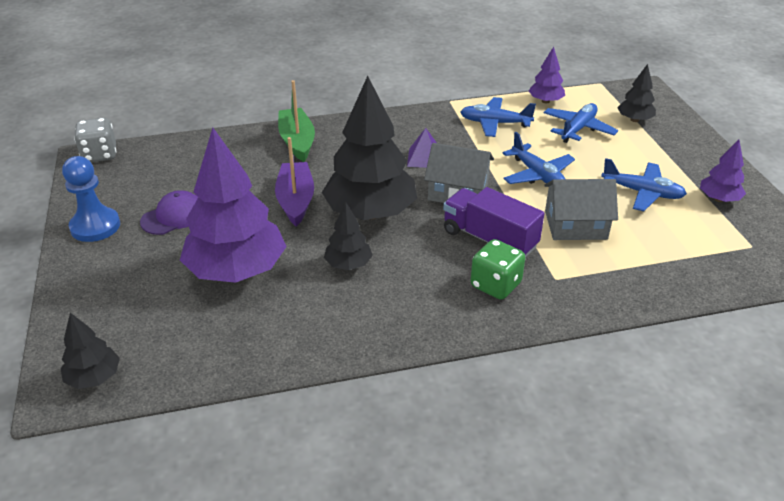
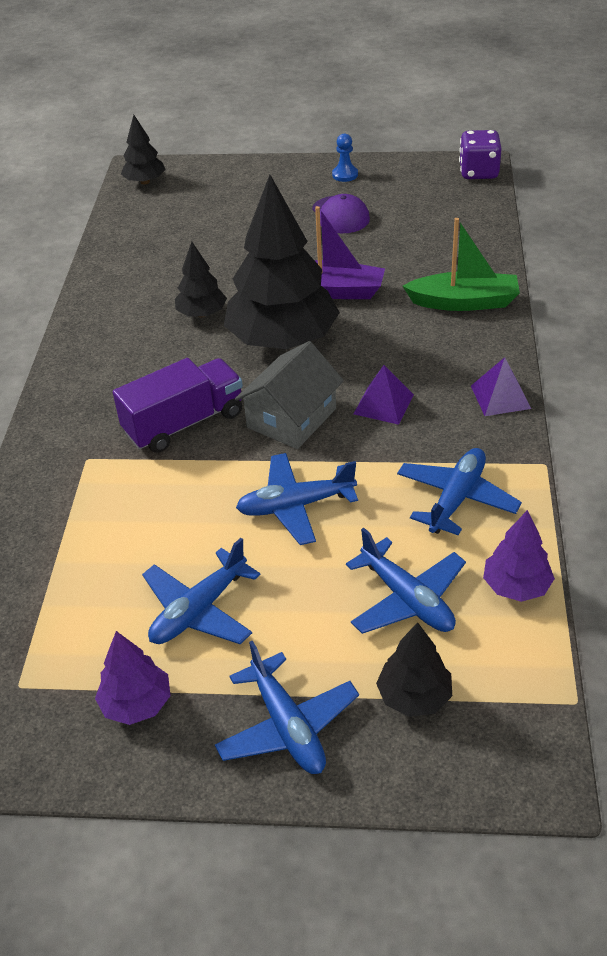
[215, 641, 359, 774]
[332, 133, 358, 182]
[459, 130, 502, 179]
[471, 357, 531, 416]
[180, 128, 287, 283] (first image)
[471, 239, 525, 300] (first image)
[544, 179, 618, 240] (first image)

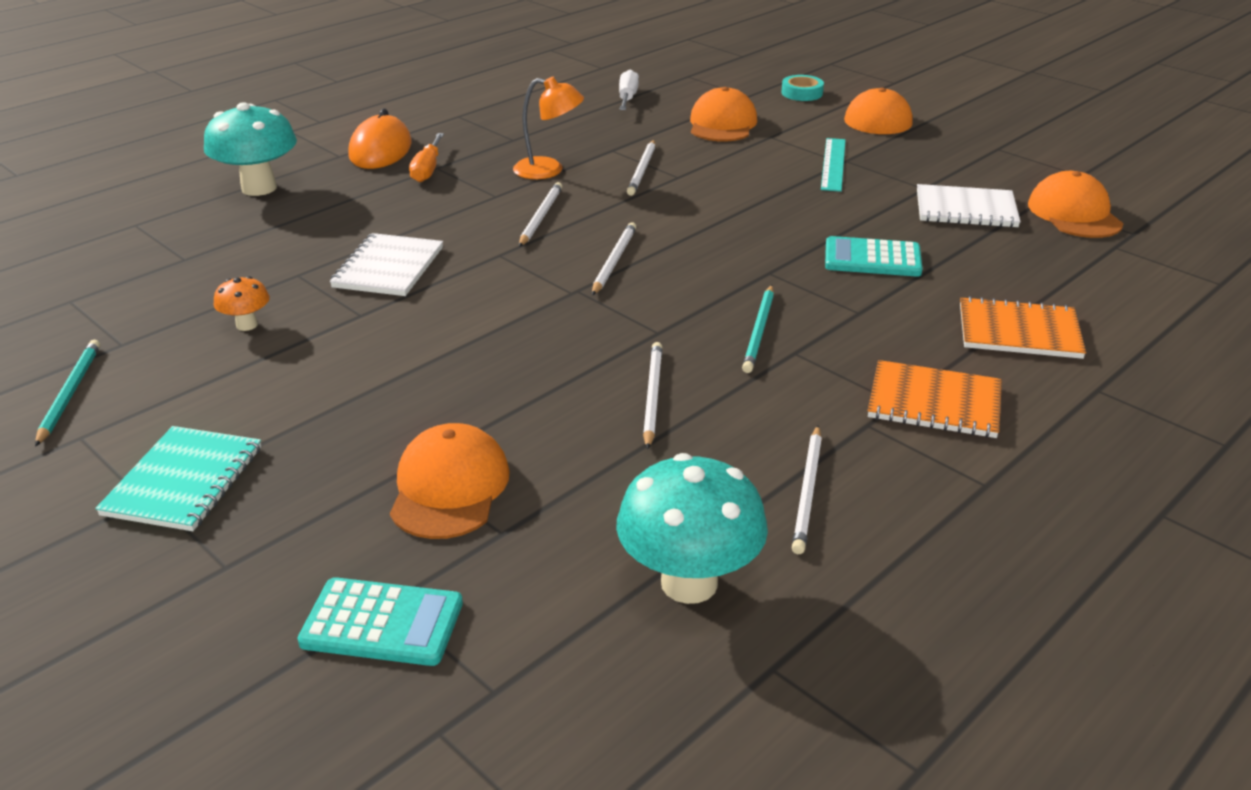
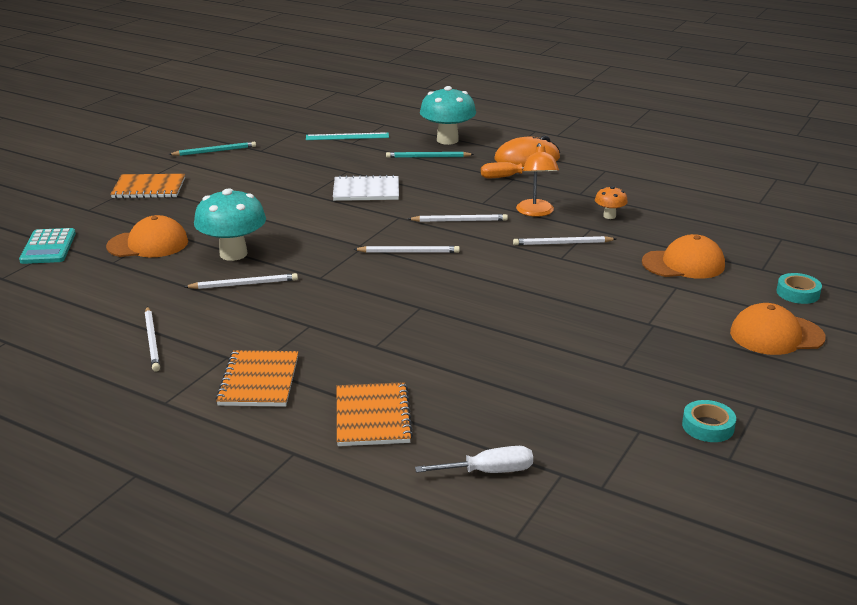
[110, 174, 185, 198]
[145, 306, 160, 372]
[194, 188, 266, 261]
[306, 132, 389, 140]
[386, 152, 474, 158]
[415, 446, 533, 473]
[595, 186, 628, 219]
[682, 400, 736, 442]
[825, 236, 923, 277] (first image)
[917, 184, 1021, 228] (first image)
[1028, 171, 1124, 238] (first image)

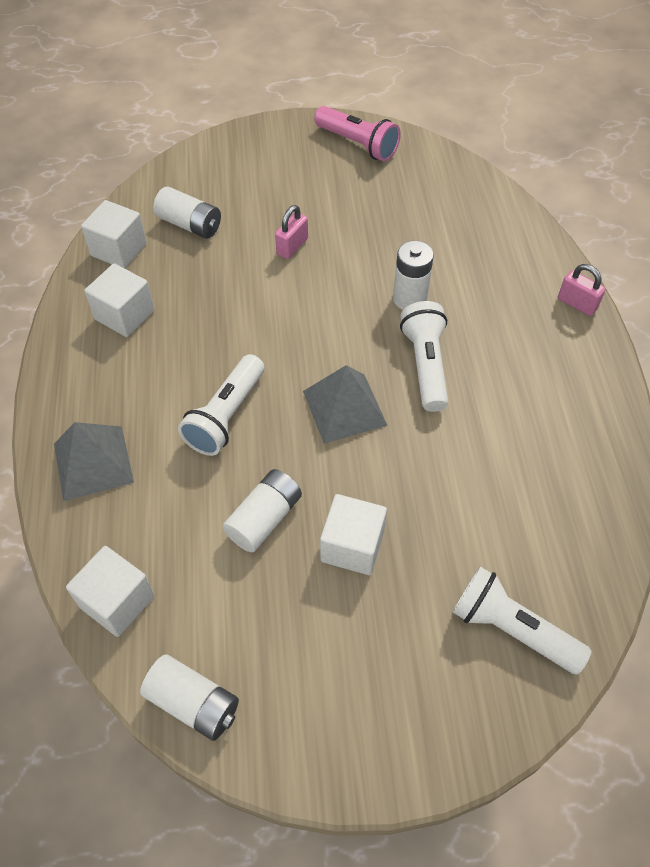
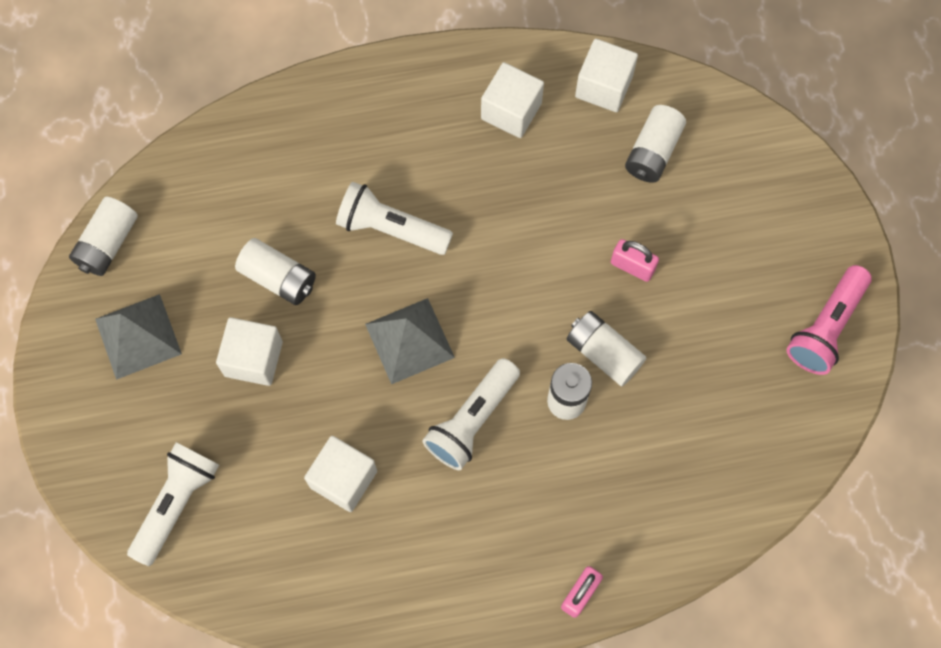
[95, 294, 182, 380]
[304, 436, 377, 512]
[422, 358, 520, 470]
[566, 311, 647, 386]

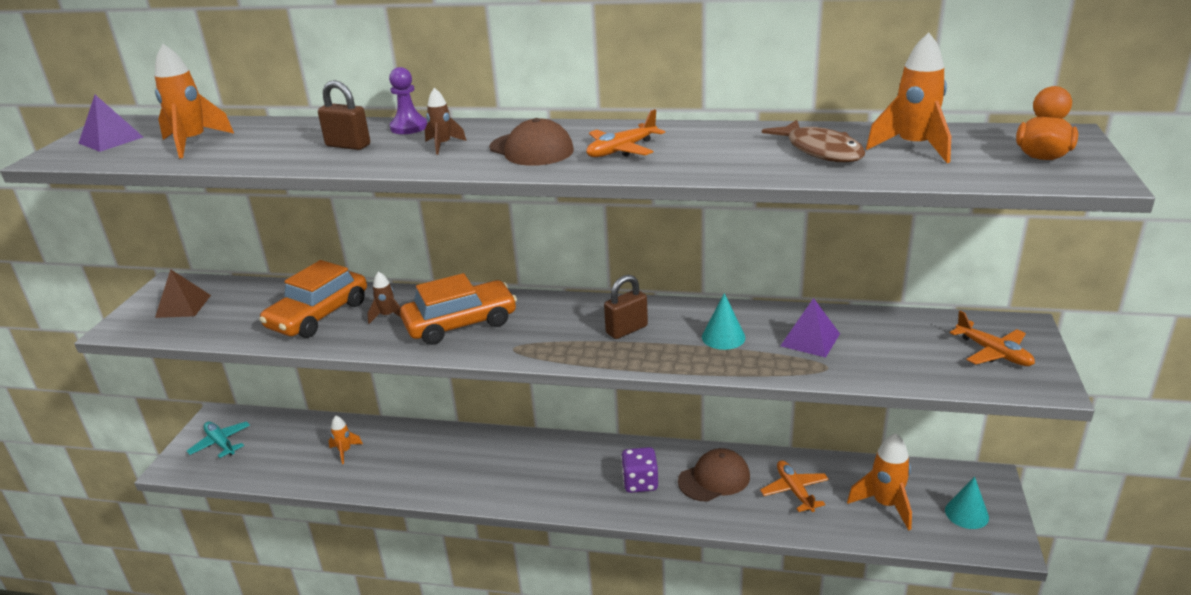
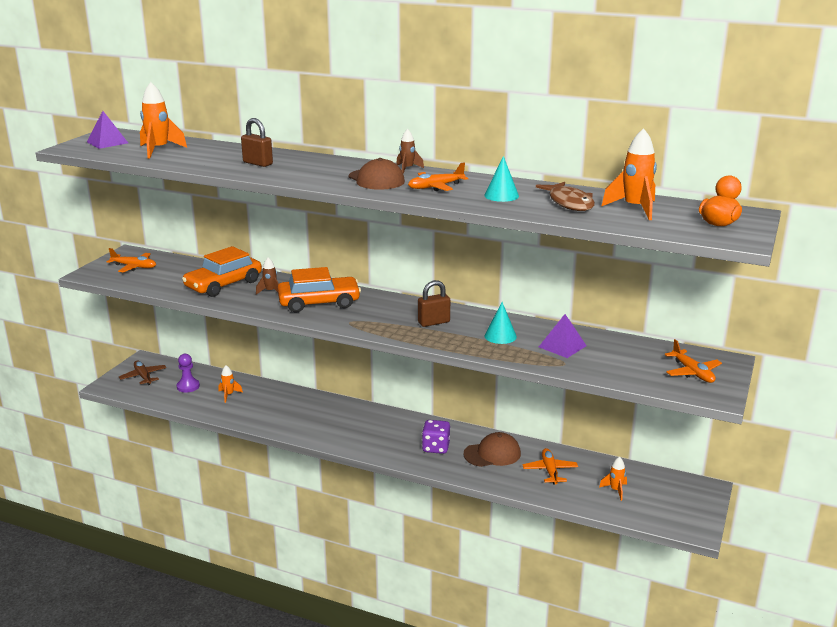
[107, 248, 156, 272]
[119, 360, 166, 385]
[177, 354, 200, 393]
[396, 129, 424, 173]
[484, 156, 519, 202]
[599, 457, 627, 501]

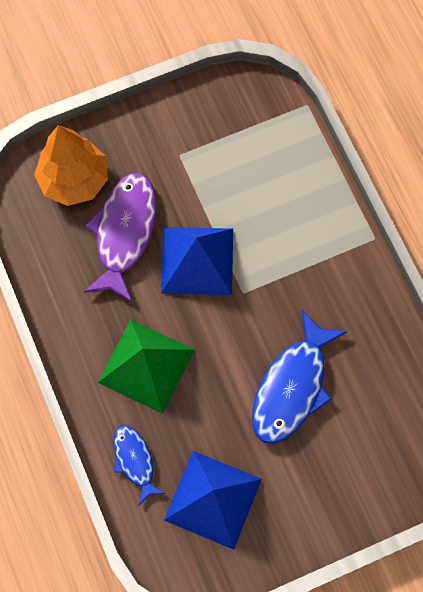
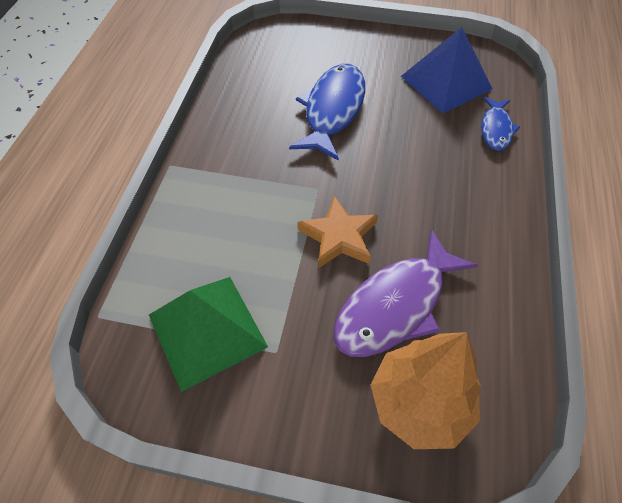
[149, 277, 268, 392]
[289, 64, 365, 161]
[297, 196, 378, 268]

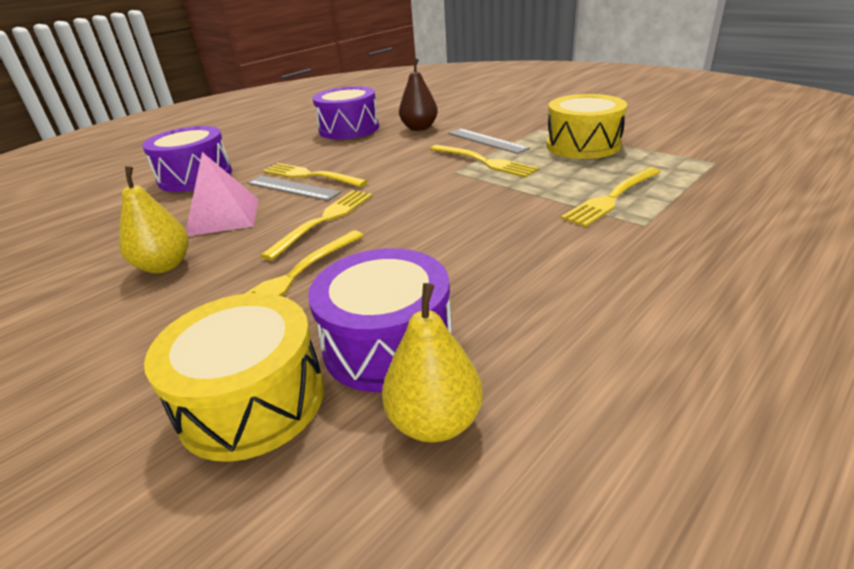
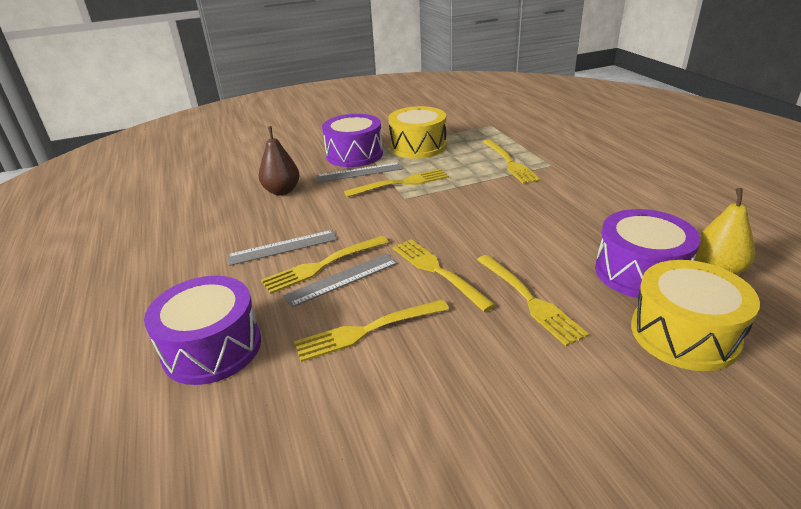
[227, 230, 337, 266]
[294, 299, 449, 362]
[322, 114, 383, 167]
[119, 166, 189, 273] (first image)

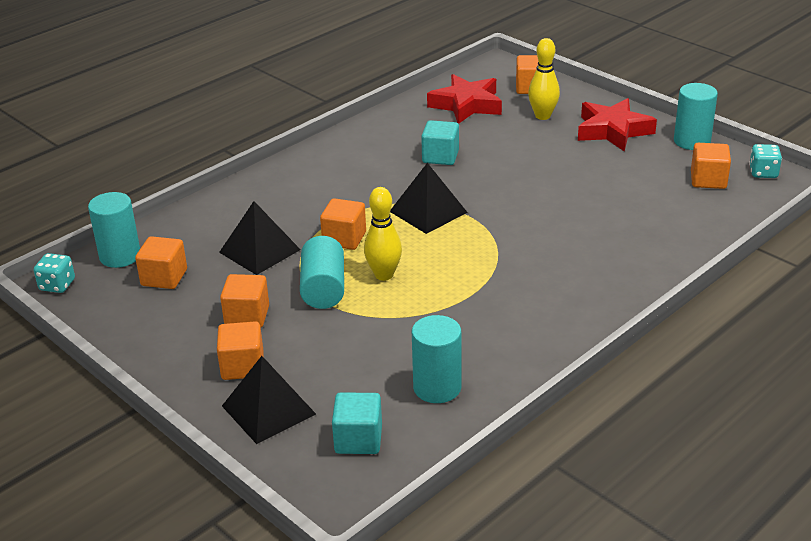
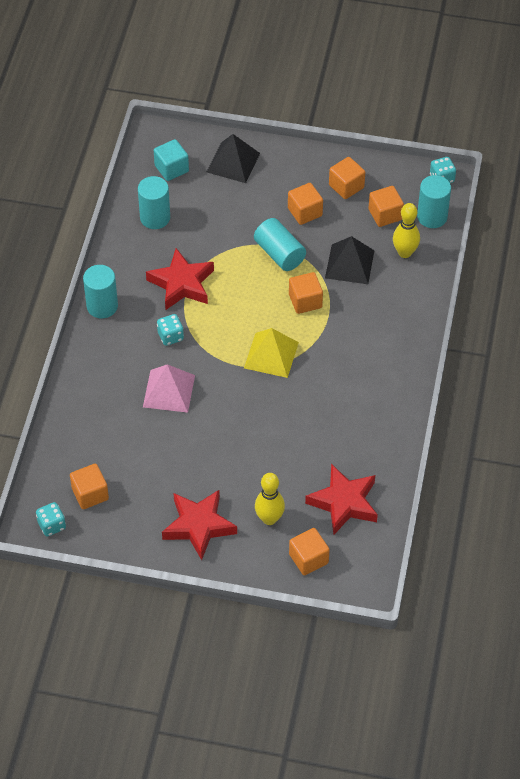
[83, 265, 118, 318]
[143, 364, 195, 413]
[146, 248, 214, 310]
[157, 314, 184, 346]
[244, 328, 299, 378]
[329, 157, 365, 199]
[393, 203, 420, 258]
[421, 120, 459, 165] (first image)

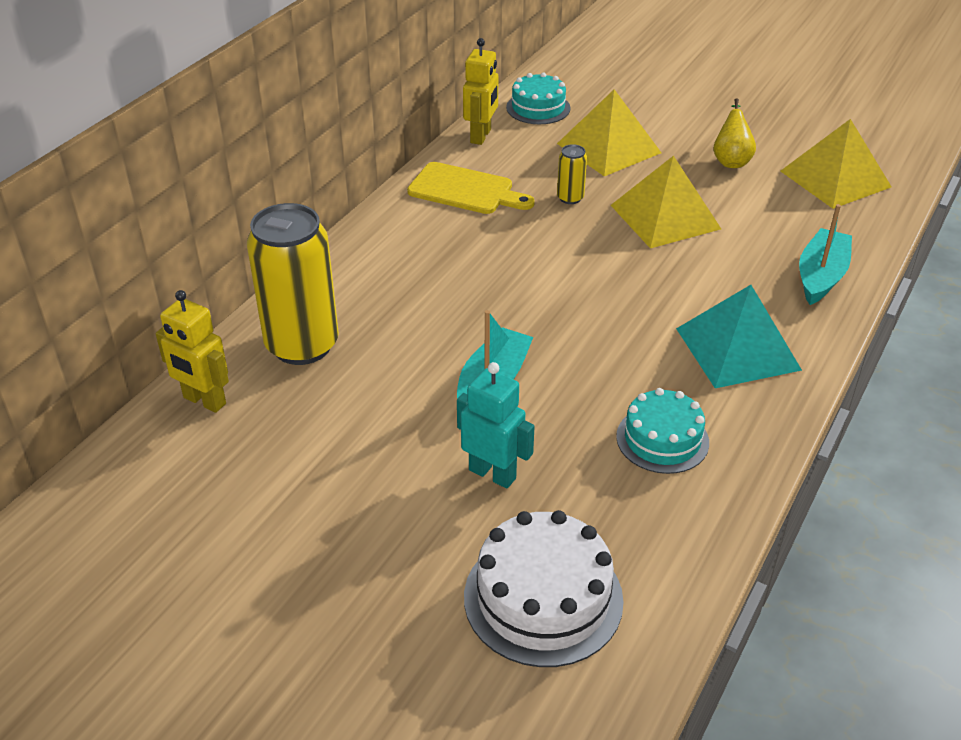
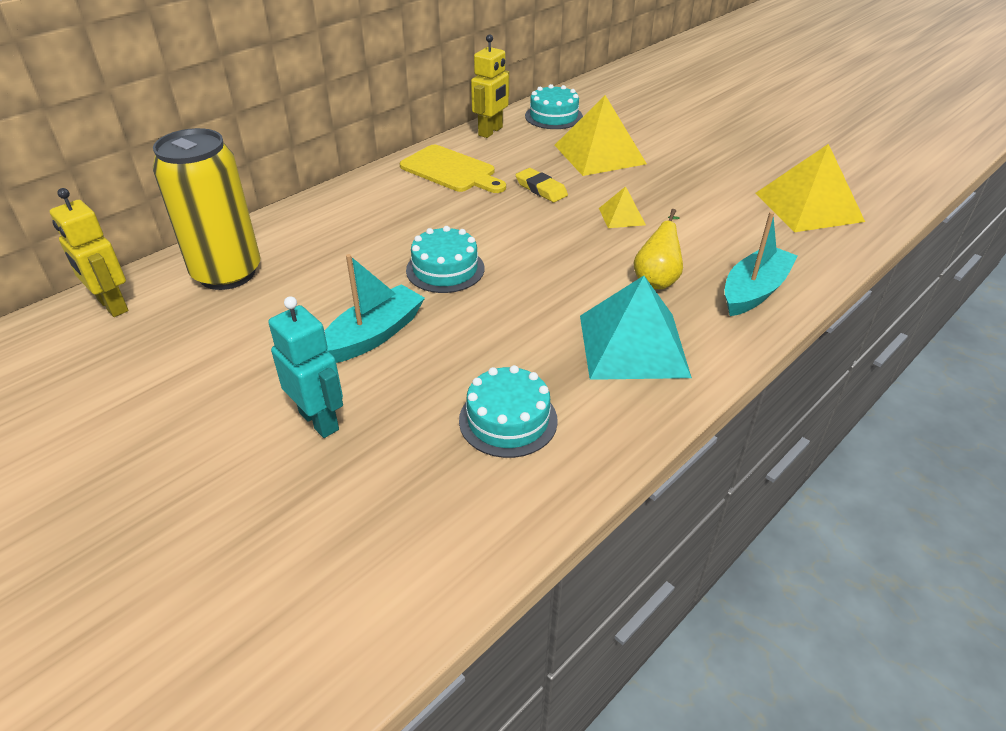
[406, 226, 484, 293]
[516, 168, 568, 202]
[599, 186, 646, 228]
[634, 209, 683, 289]
[464, 510, 624, 667] (first image)

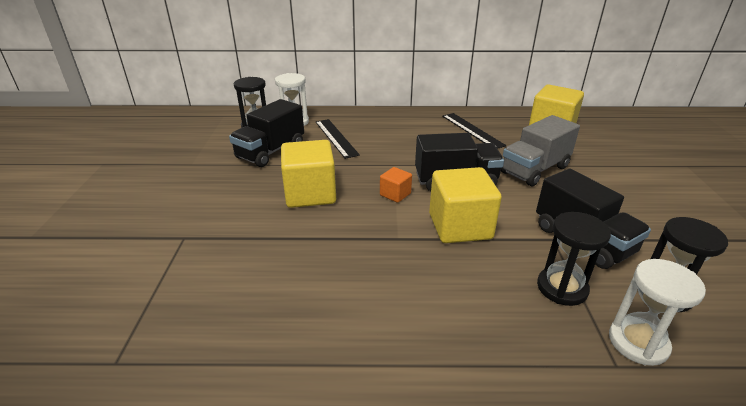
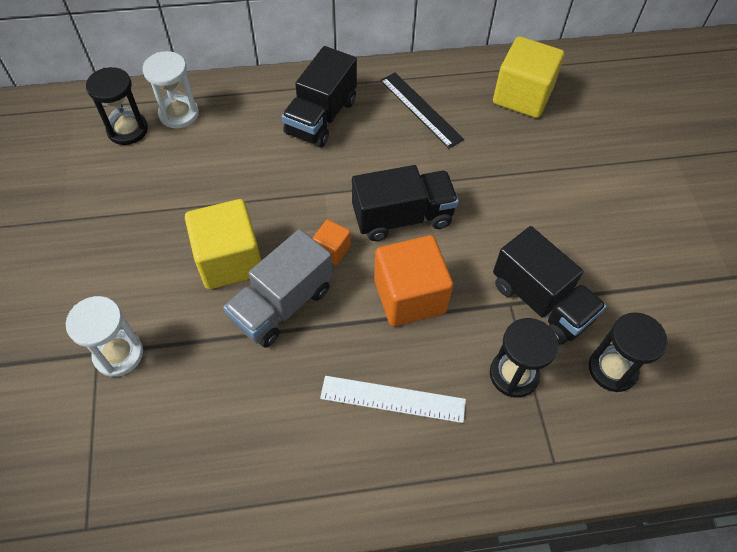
[66, 296, 143, 377]
[223, 229, 333, 347]
[282, 46, 357, 148]
[320, 376, 466, 423]
[374, 235, 453, 326]
[316, 119, 360, 159] (first image)

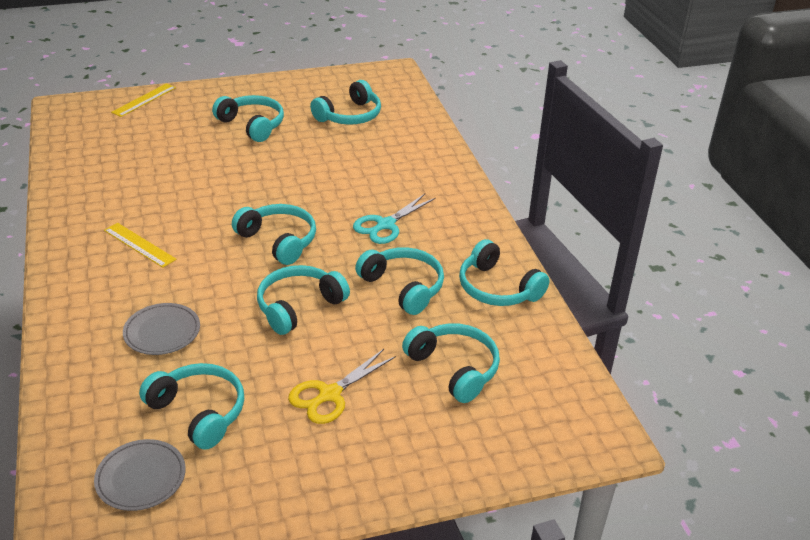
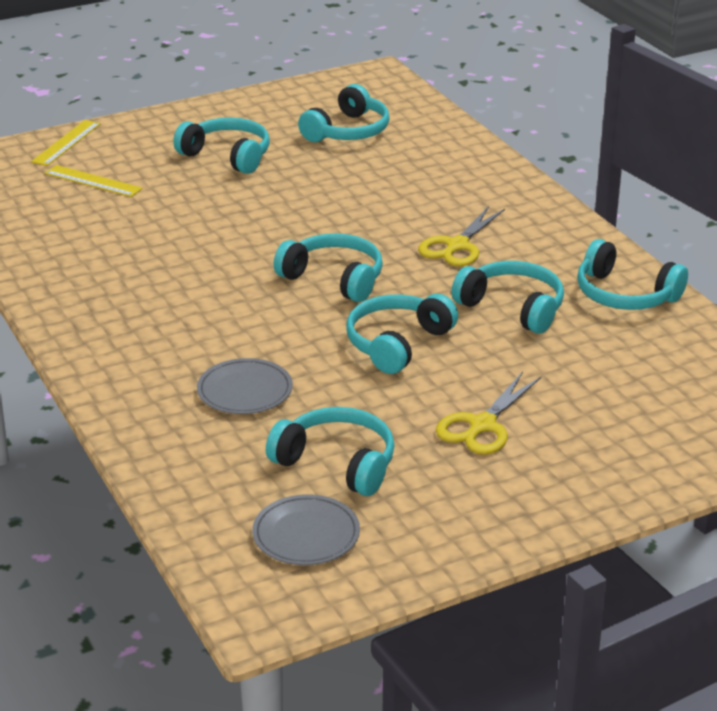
[45, 165, 143, 197]
[418, 206, 505, 266]
[402, 323, 500, 403] (first image)

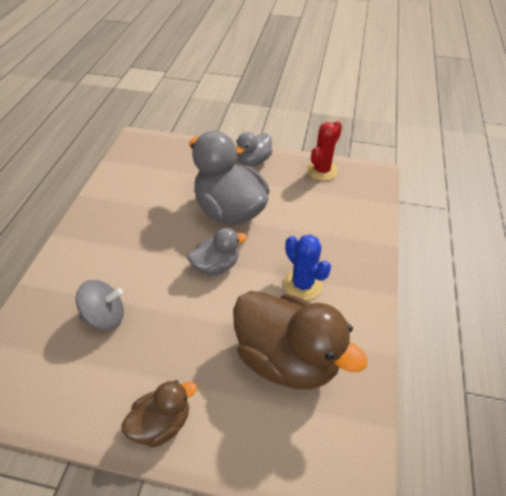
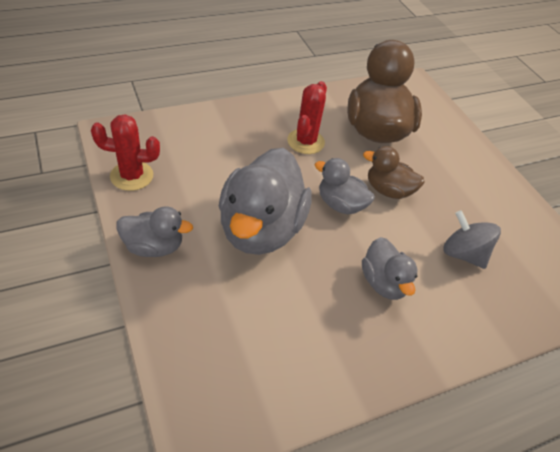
[287, 81, 327, 154]
[362, 237, 418, 300]
[363, 146, 425, 199]

